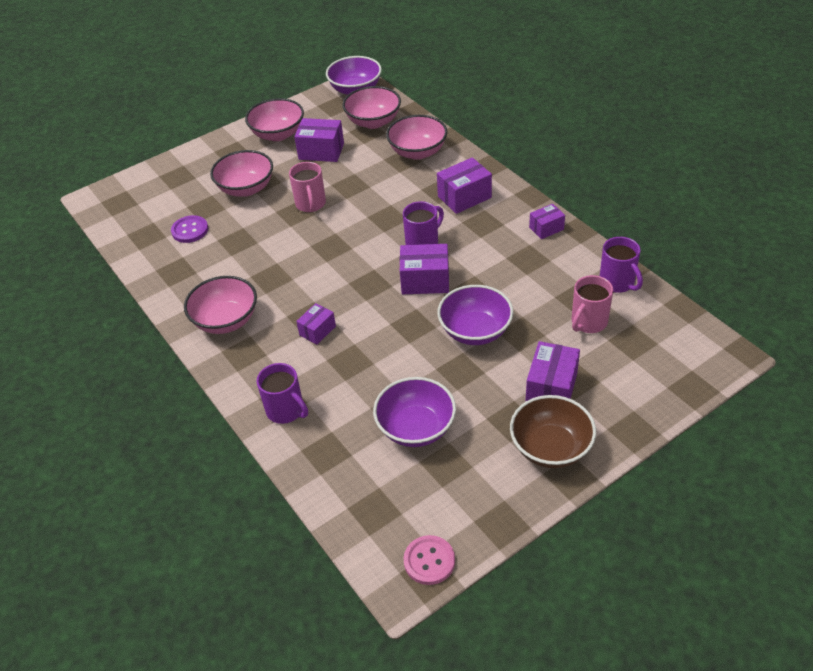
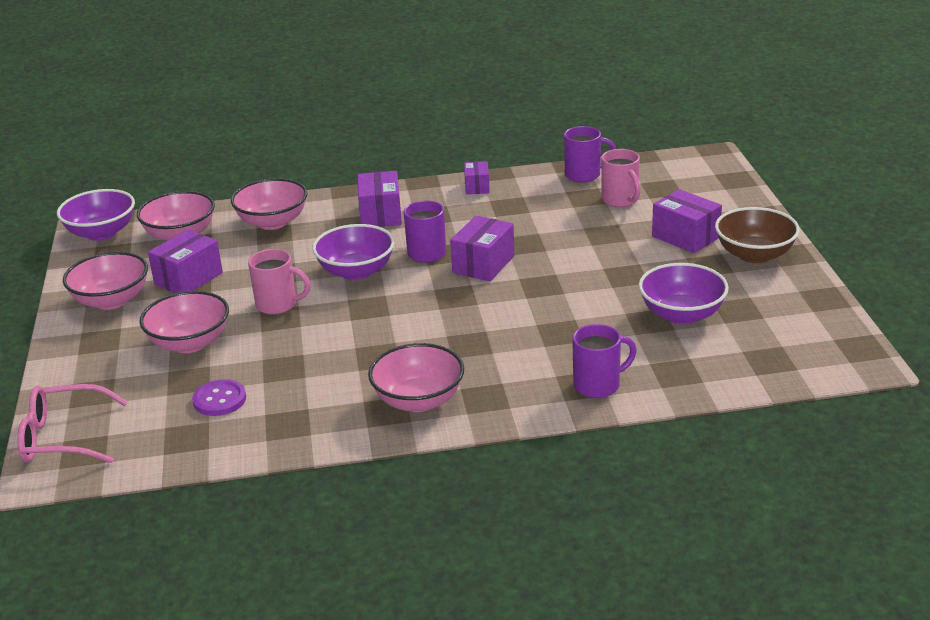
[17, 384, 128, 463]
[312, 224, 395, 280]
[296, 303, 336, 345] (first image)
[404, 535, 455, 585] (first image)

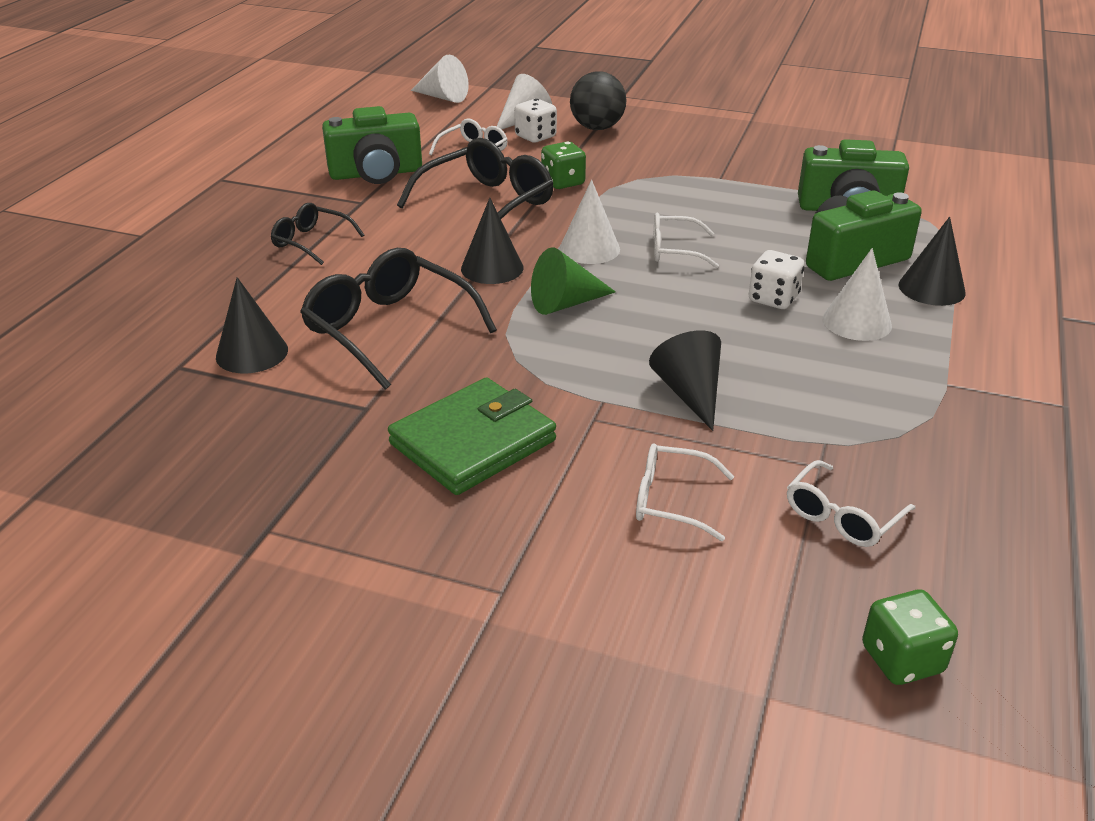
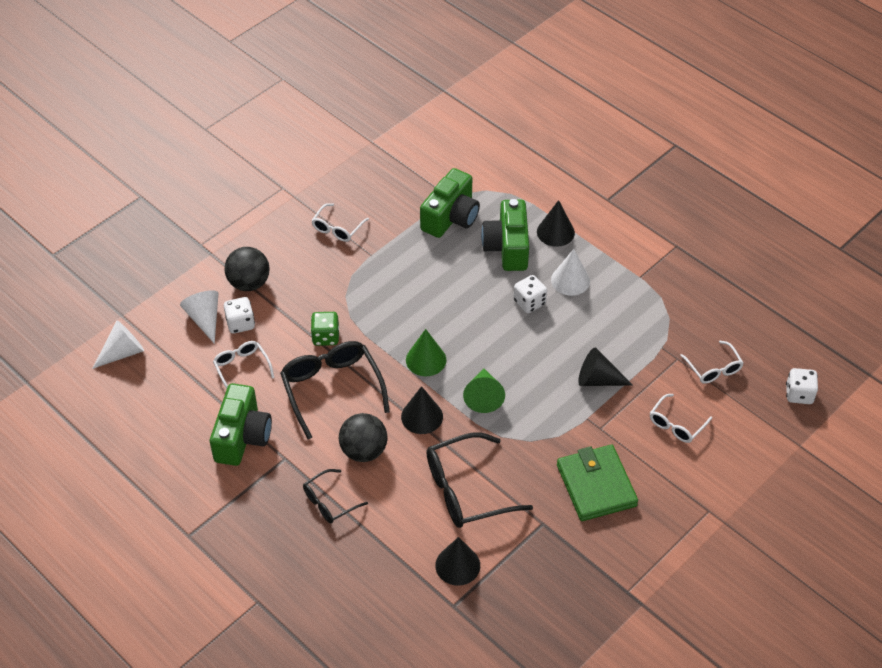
[311, 203, 369, 242]
[339, 413, 388, 462]
[406, 329, 446, 376]
[786, 368, 818, 404]

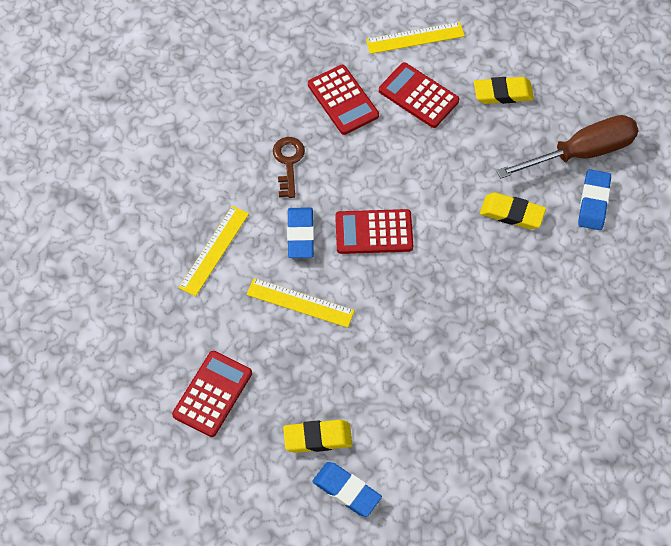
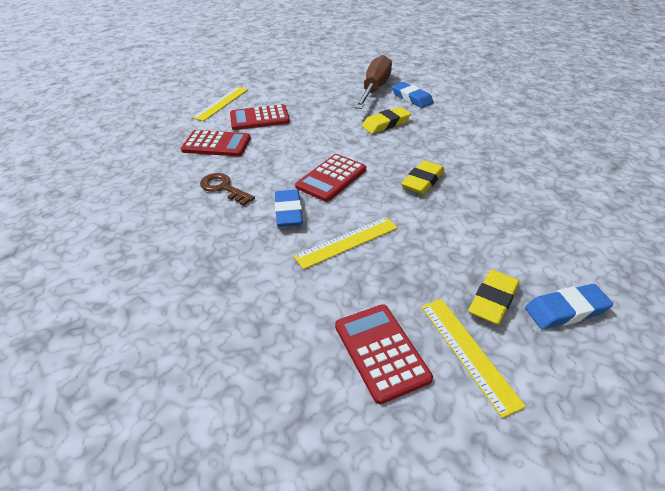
[275, 189, 303, 227]
[401, 160, 445, 194]
[421, 299, 526, 418]

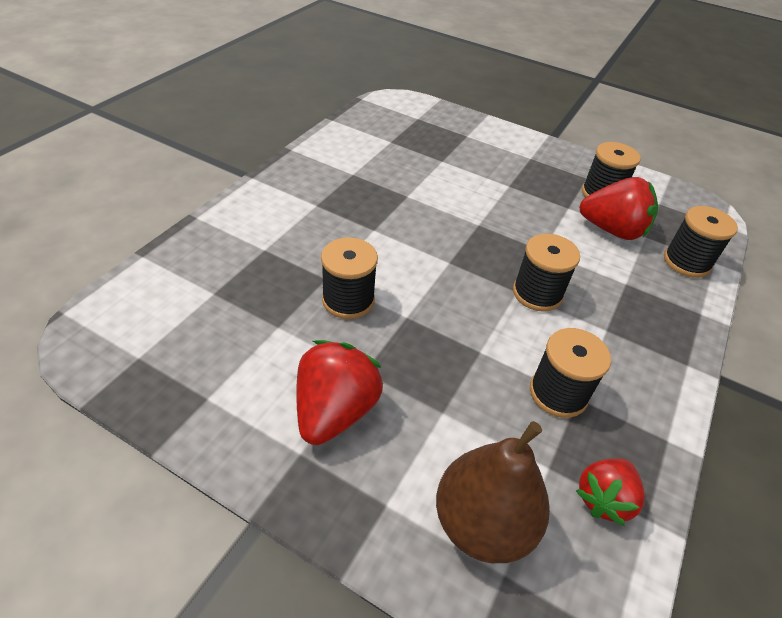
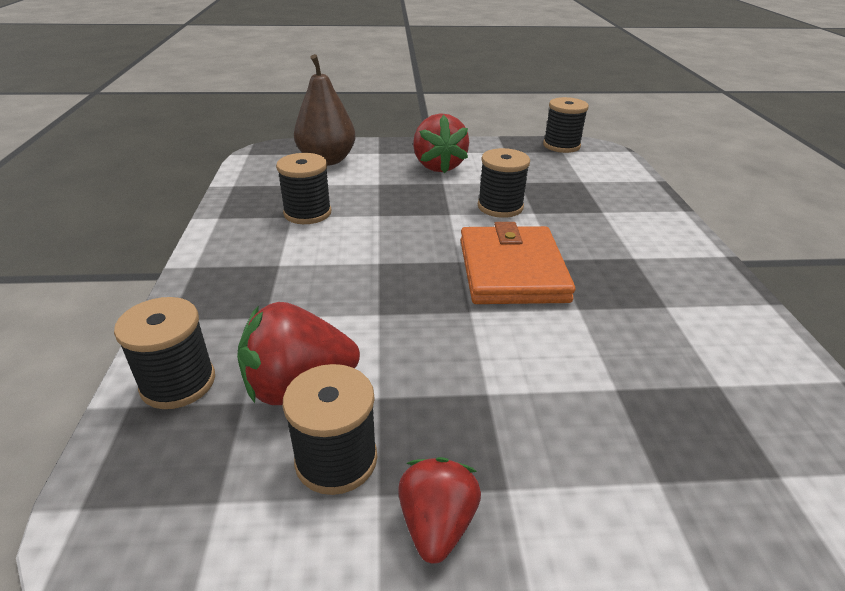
[398, 457, 481, 564]
[460, 222, 576, 304]
[543, 97, 589, 153]

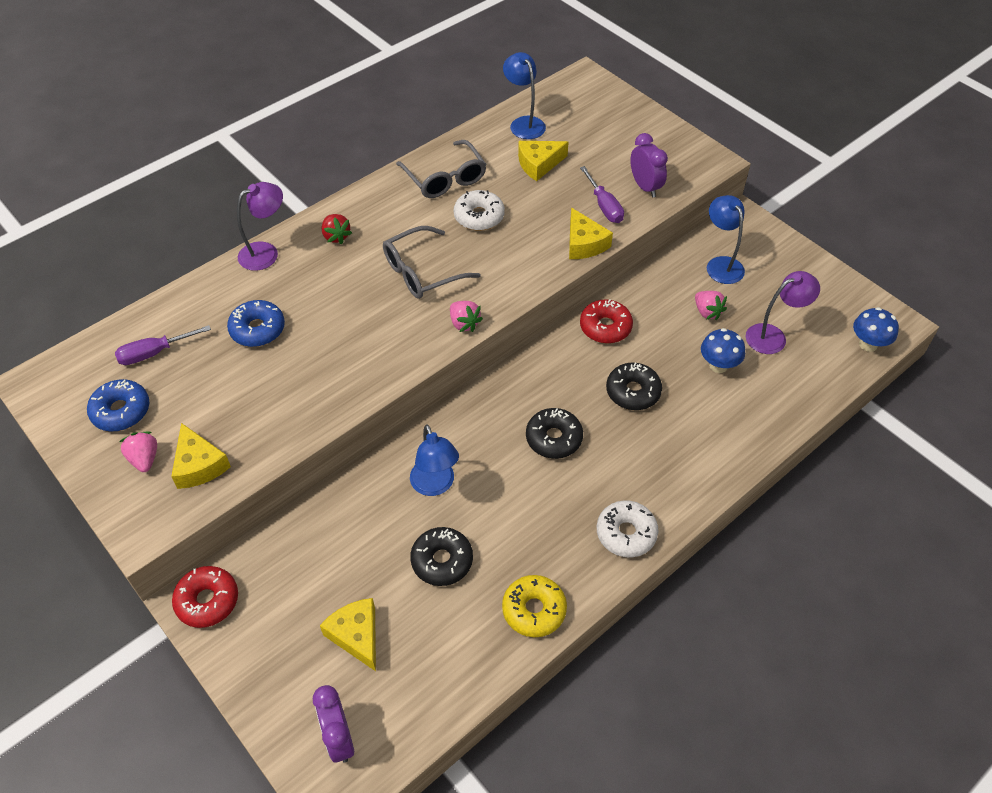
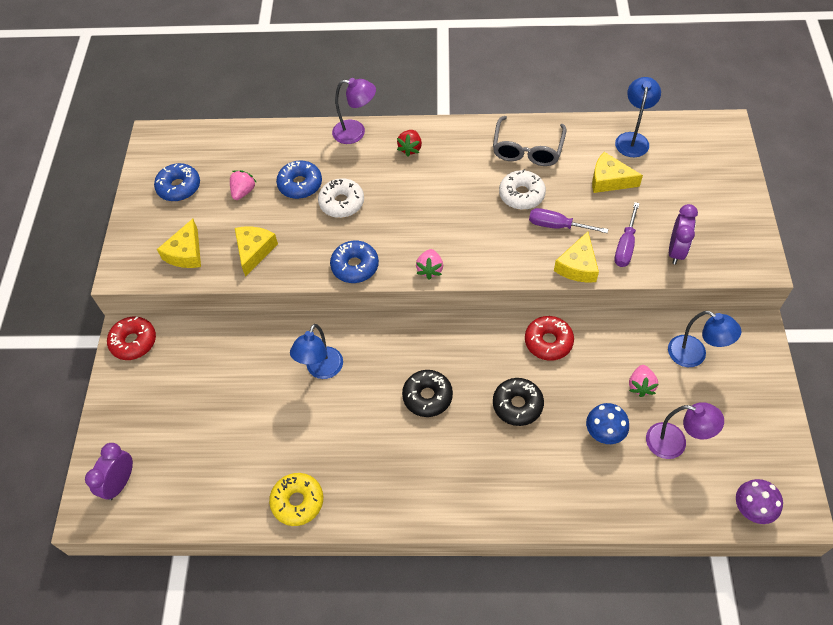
[230, 170, 257, 200]
[235, 227, 278, 277]
[318, 178, 364, 218]
[330, 241, 379, 283]
[529, 208, 608, 233]
[668, 311, 741, 367]
[736, 479, 783, 524]
[383, 226, 481, 299] (first image)
[410, 527, 473, 586] (first image)

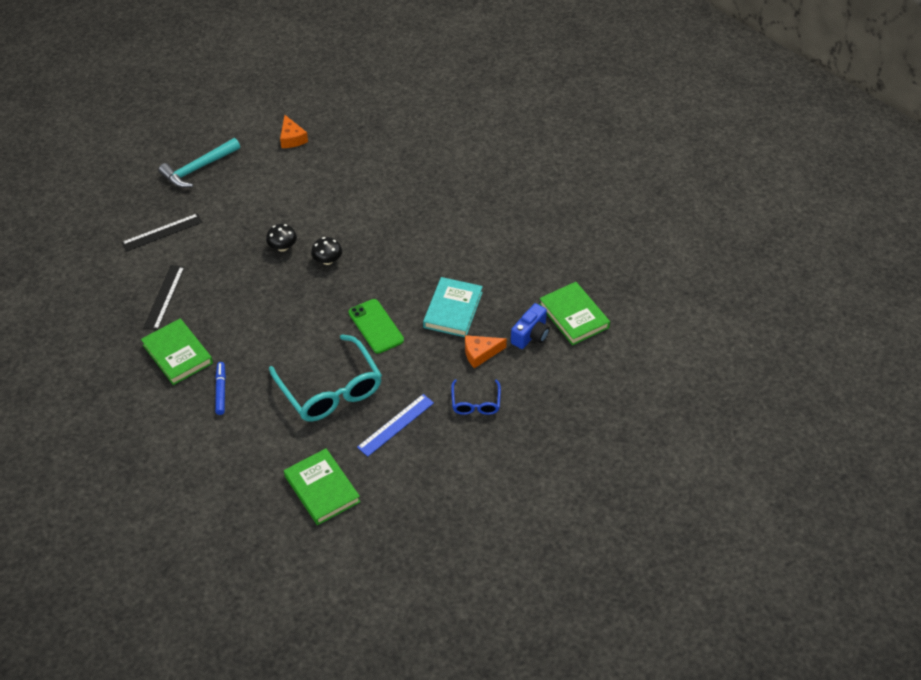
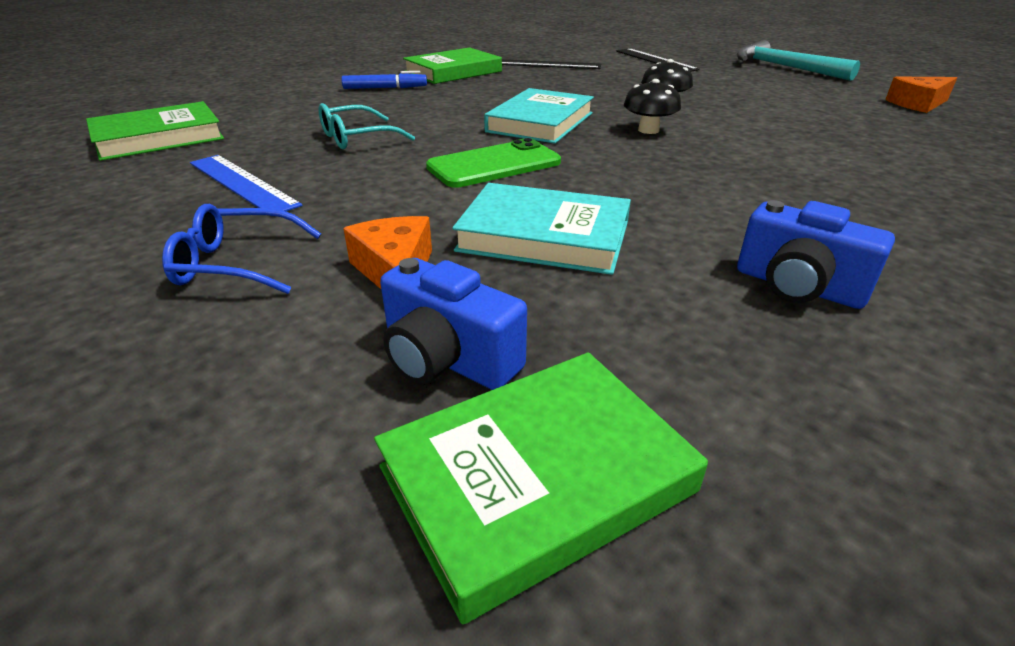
[319, 103, 415, 149]
[484, 88, 594, 144]
[737, 200, 895, 309]

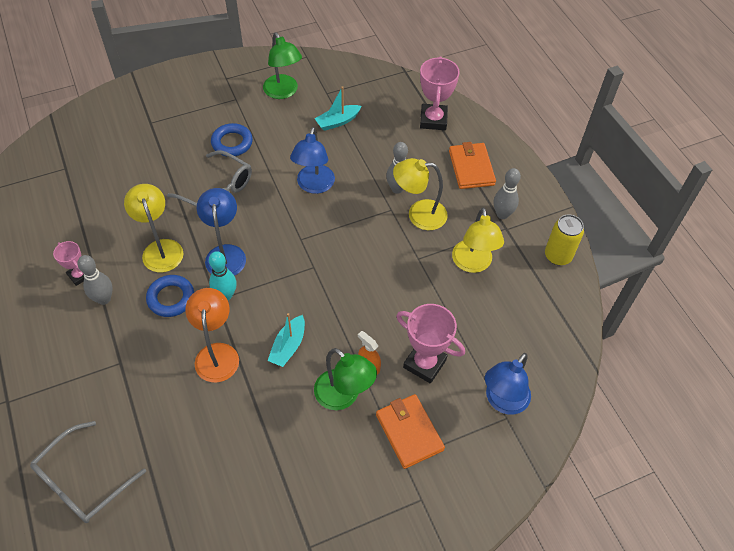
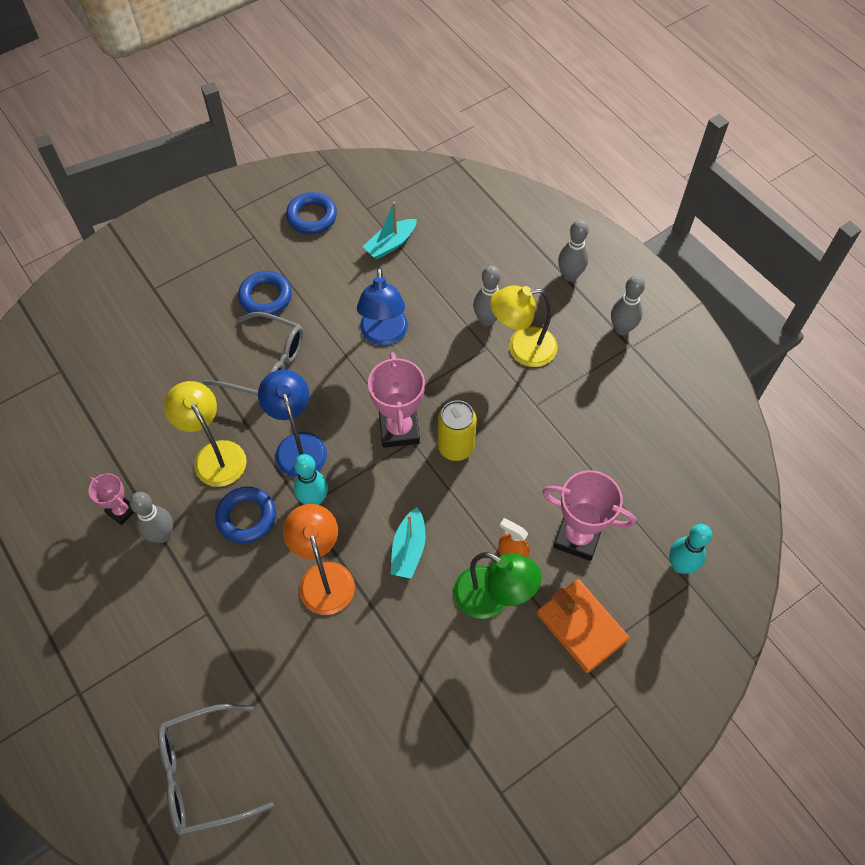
[158, 704, 274, 836]
[286, 192, 337, 234]
[368, 352, 425, 448]
[438, 400, 477, 461]
[558, 220, 589, 281]
[669, 524, 712, 574]
[452, 207, 504, 273] (first image)

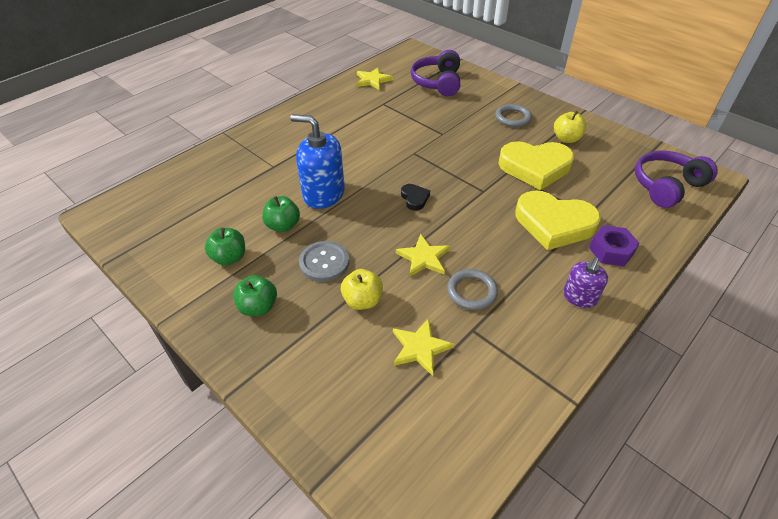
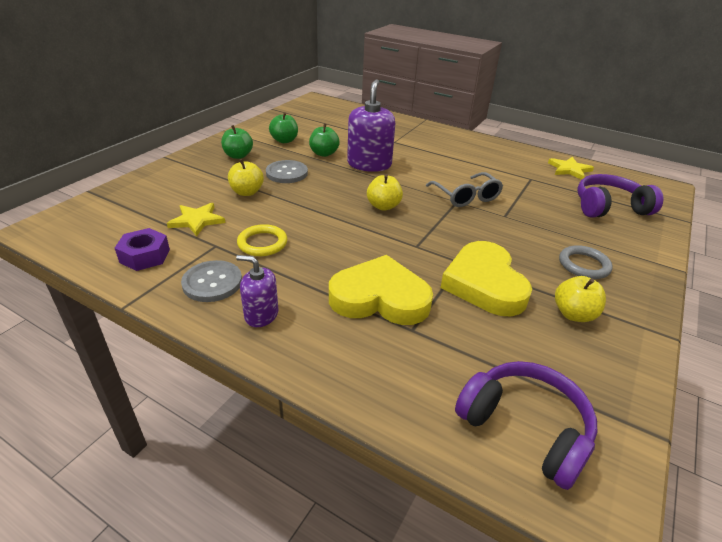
[115, 228, 170, 271]
[181, 260, 242, 302]
[237, 224, 287, 256]
[329, 255, 433, 325]
[347, 79, 395, 172]
[367, 174, 403, 211]
[426, 172, 503, 207]
[396, 234, 450, 277] (first image)

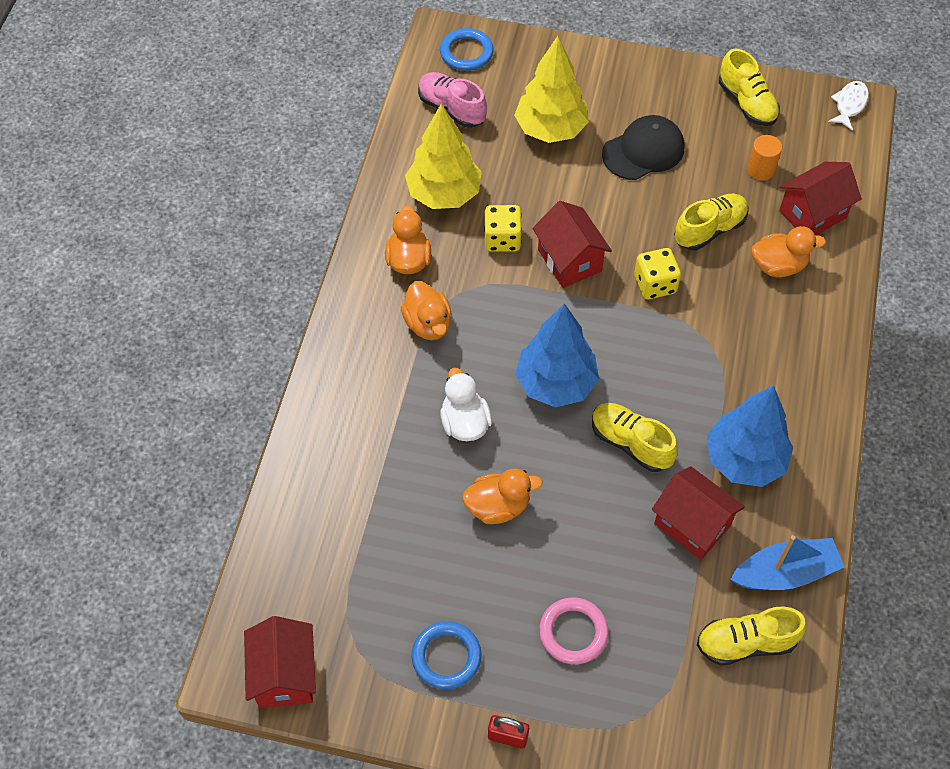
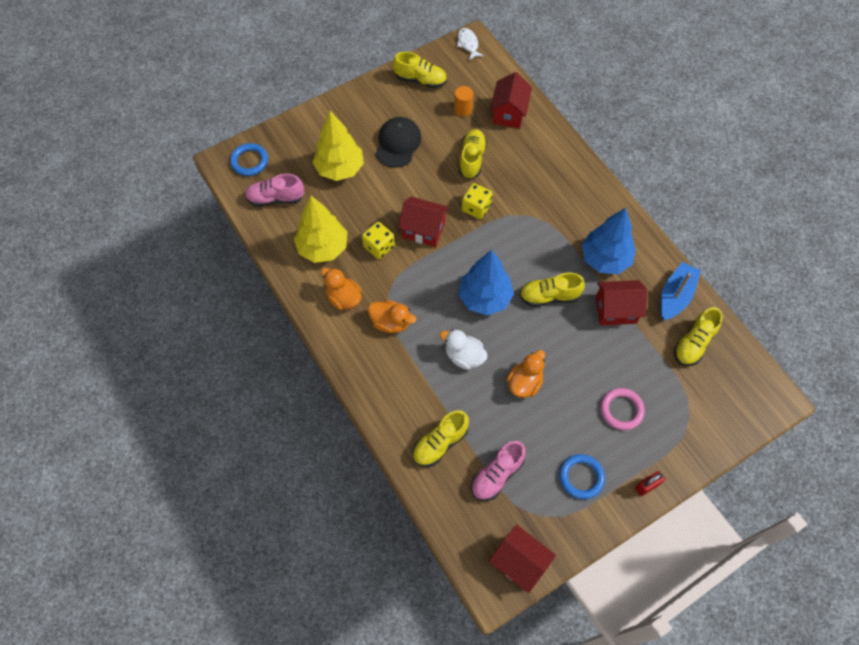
[412, 410, 469, 467]
[471, 441, 526, 501]
[752, 226, 826, 277] (first image)

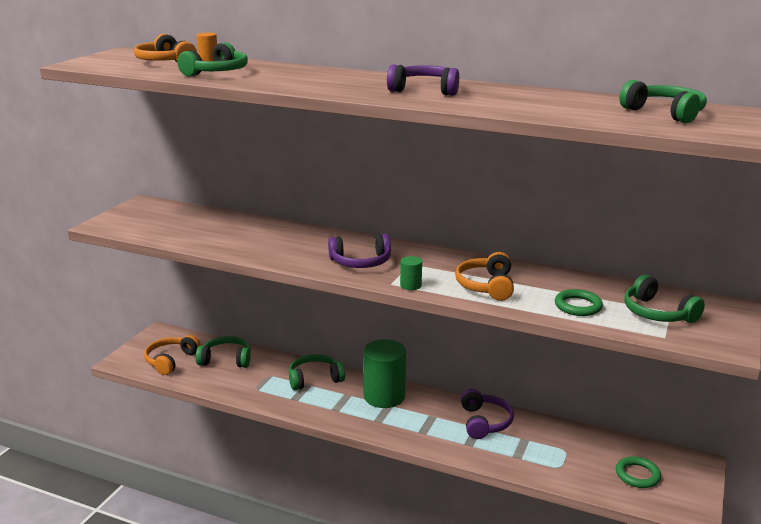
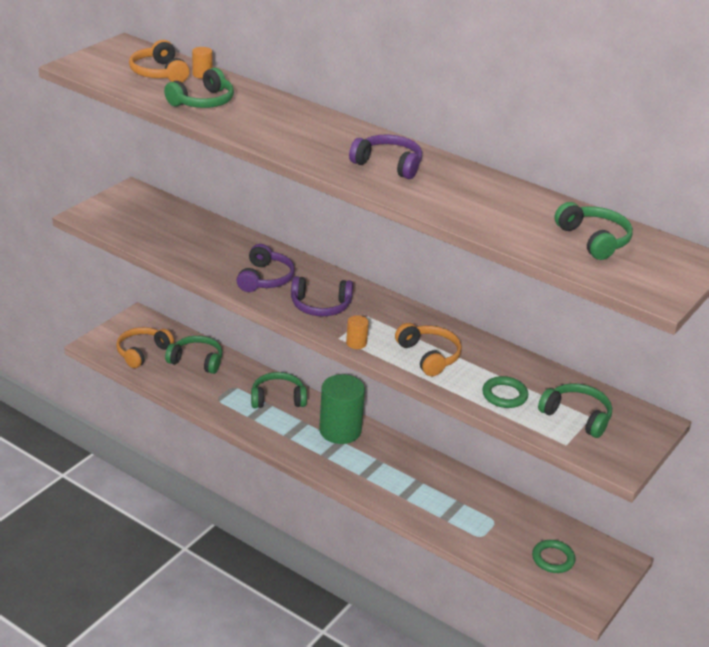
[237, 244, 295, 292]
[346, 315, 369, 349]
[395, 323, 462, 376]
[538, 383, 612, 438]

